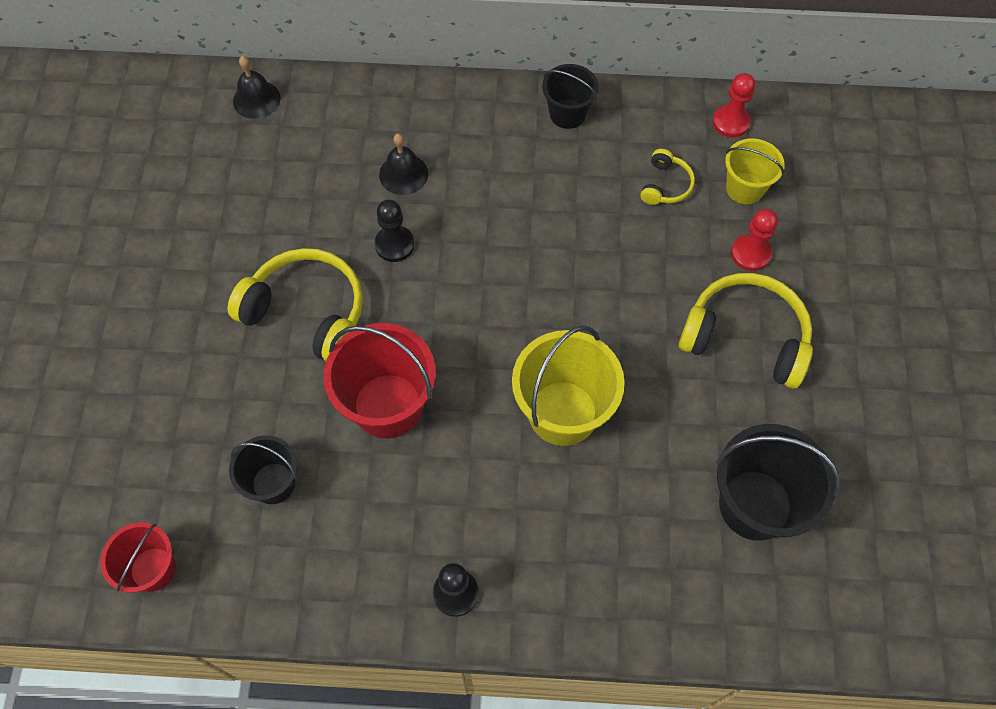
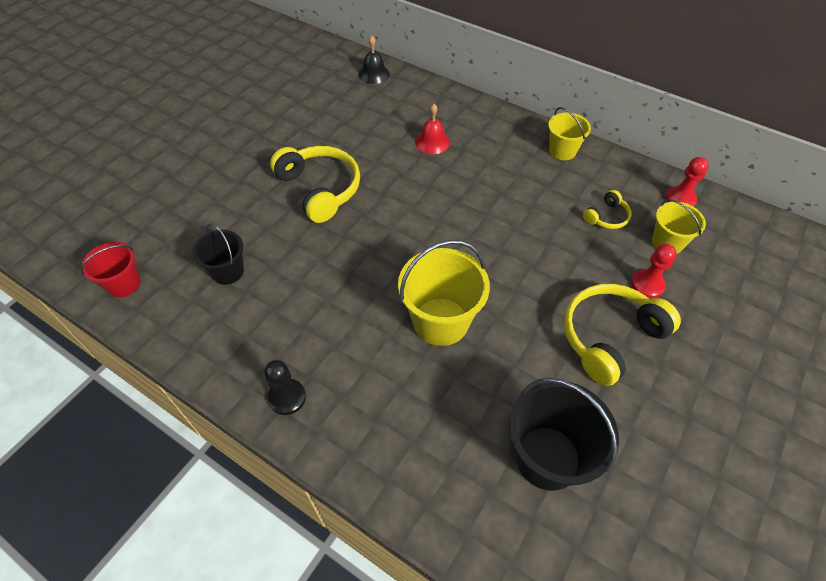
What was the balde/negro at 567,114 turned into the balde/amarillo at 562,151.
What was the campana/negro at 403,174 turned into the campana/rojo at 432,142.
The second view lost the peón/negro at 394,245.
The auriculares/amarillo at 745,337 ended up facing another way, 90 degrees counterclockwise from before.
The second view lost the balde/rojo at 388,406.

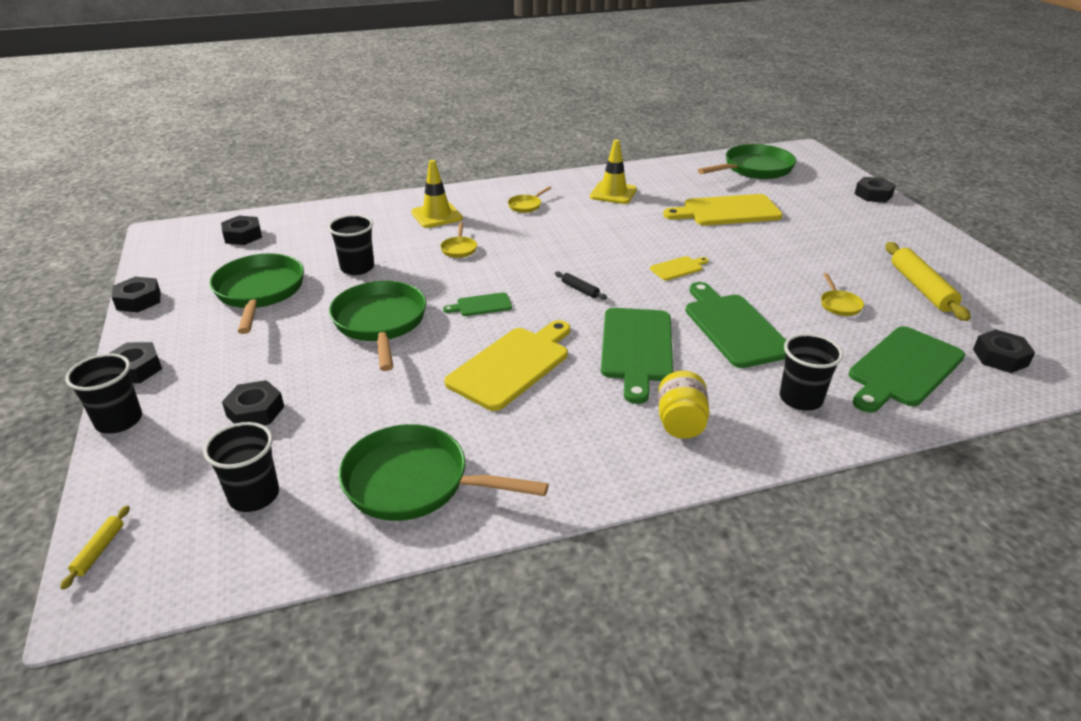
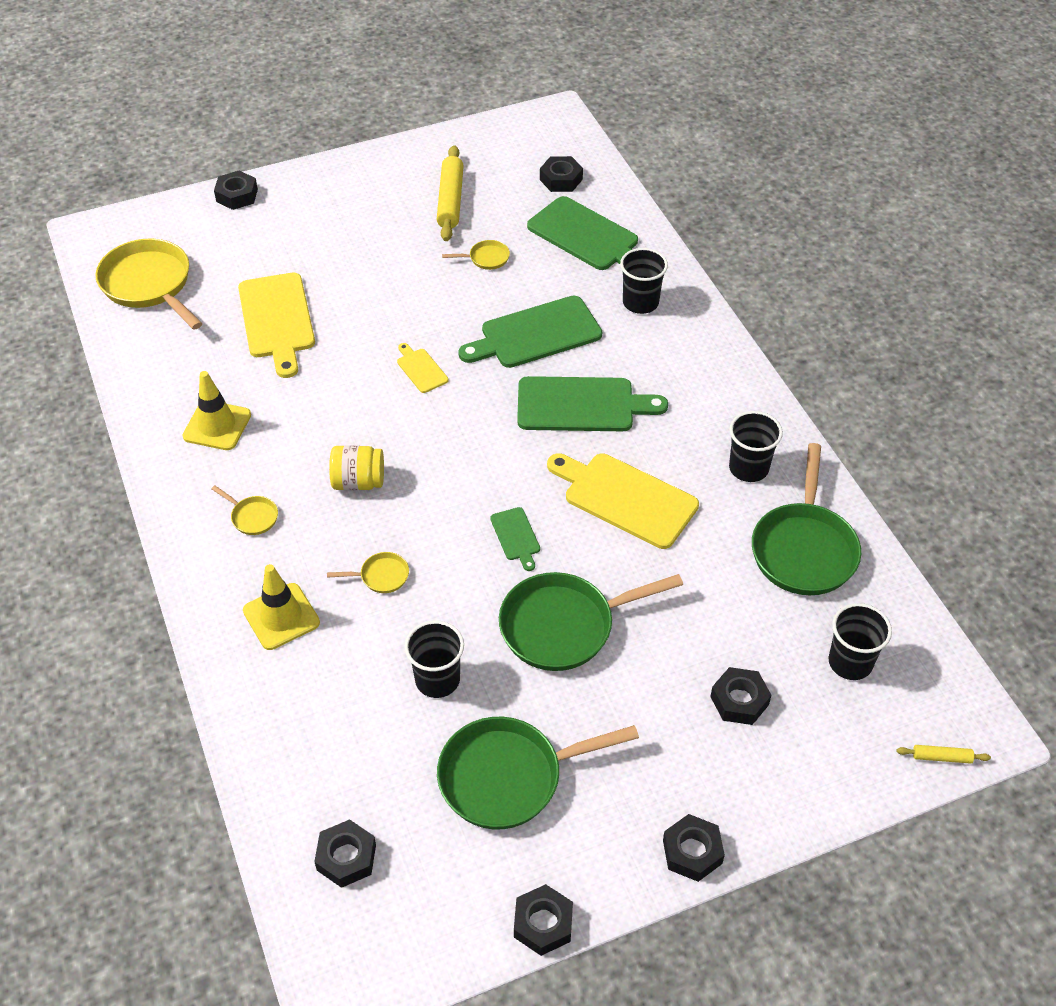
What was the sartén/verde at 754,169 turned into the sartén/amarillo at 149,285.
The rodillo/amarillo at 921,288 ended up facing another way, 75 degrees counterclockwise from before.
The second view lost the rodillo/negro at 580,289.
The vaso/negro ended up elsewhere, having gone from 119,421 to 748,468.
The tarro/amarillo ended up elsewhere, having gone from 680,422 to 358,482.

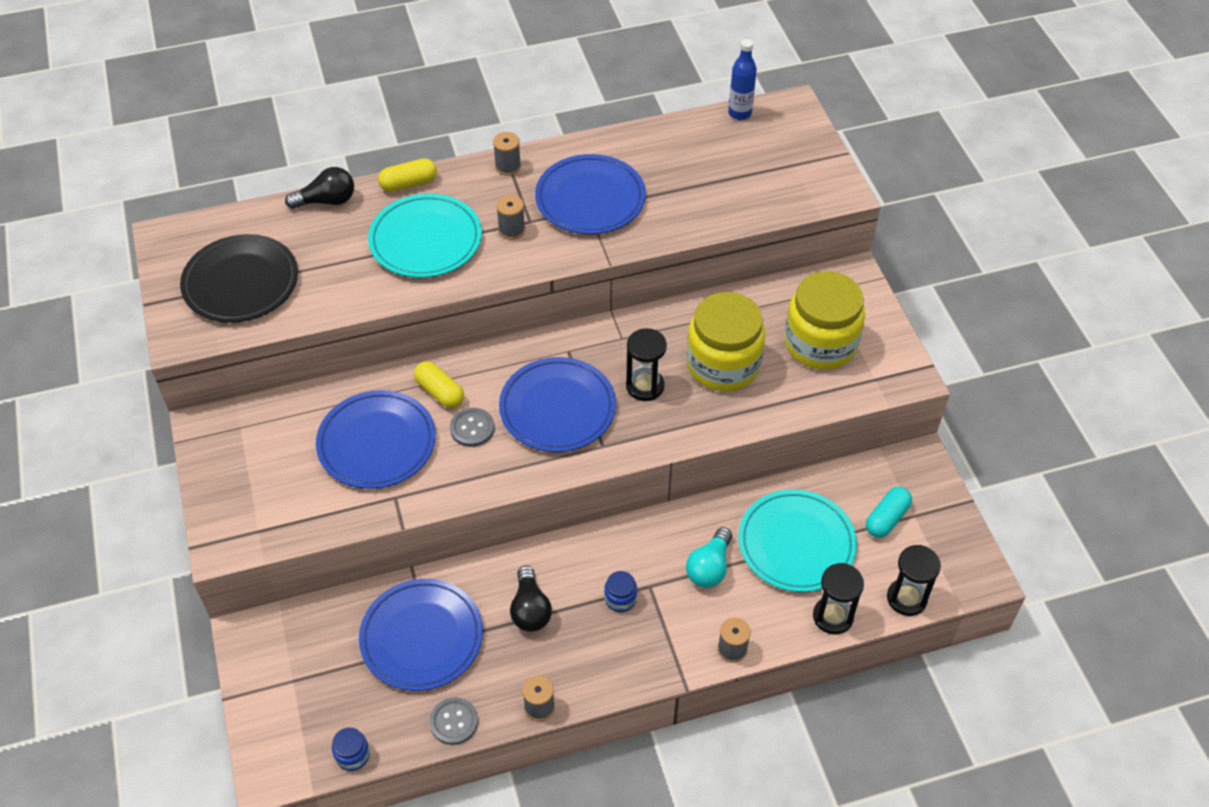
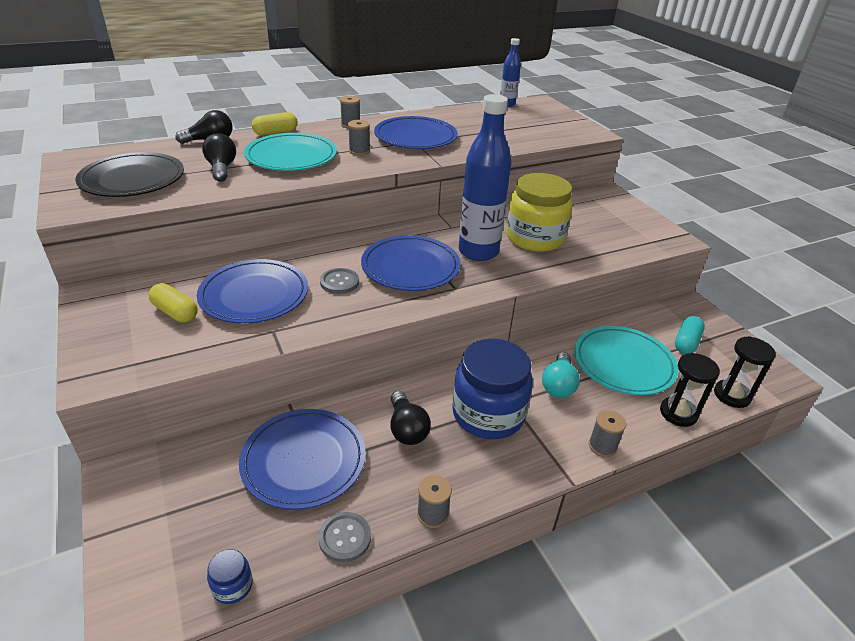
The second view lost the tarro/amarillo at 820,343.
Where the reloj de arena/negro stood at 645,386, the botella/azul came to stand at 478,252.
The cápsula/amarillo ended up elsewhere, having gone from 440,392 to 175,312.
The size of the tarro/azul at 620,599 changed by a factor of 2.45.
The second view gained the bombilla/negro at 221,169.

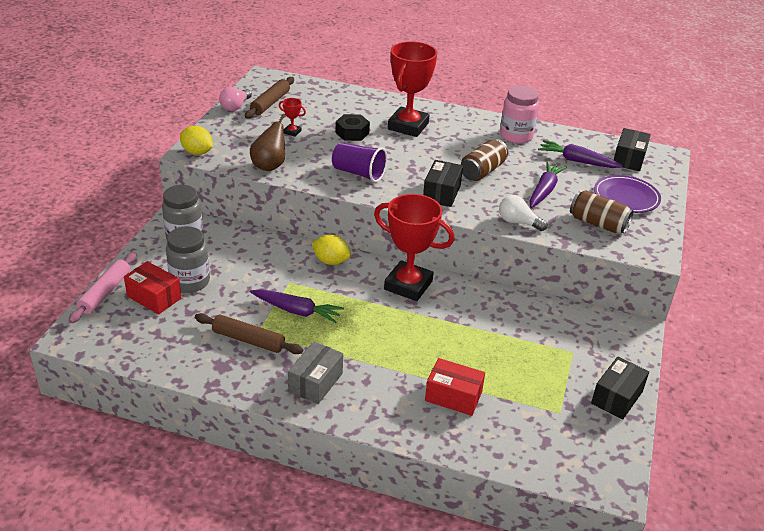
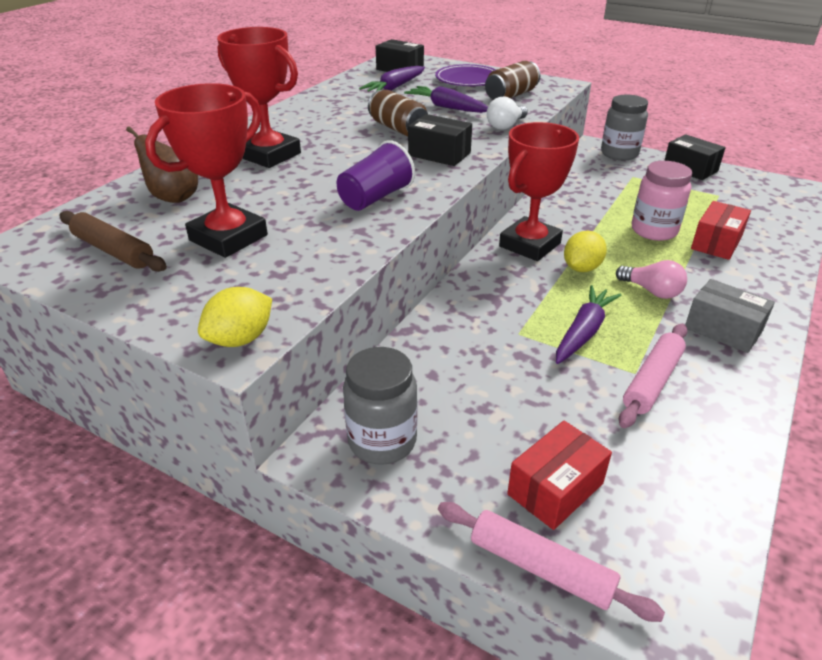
The tarro/rosa ended up elsewhere, having gone from 516,136 to 654,231.
The bombilla/rosa ended up elsewhere, having gone from 235,107 to 651,291.
The size of the trofeo/rojo at 292,132 changed by a factor of 2.46.
The pera/marrón ended up elsewhere, having gone from 269,166 to 173,198.
The second view lost the tuerca/negro at 352,133.
The tarro/gris ended up elsewhere, having gone from 190,282 to 619,154.
The limón/amarillo ended up elsewhere, having gone from 331,261 to 581,268.
What was the rodillo/marrón at 248,340 turned into the rodillo/rosa at 652,381.

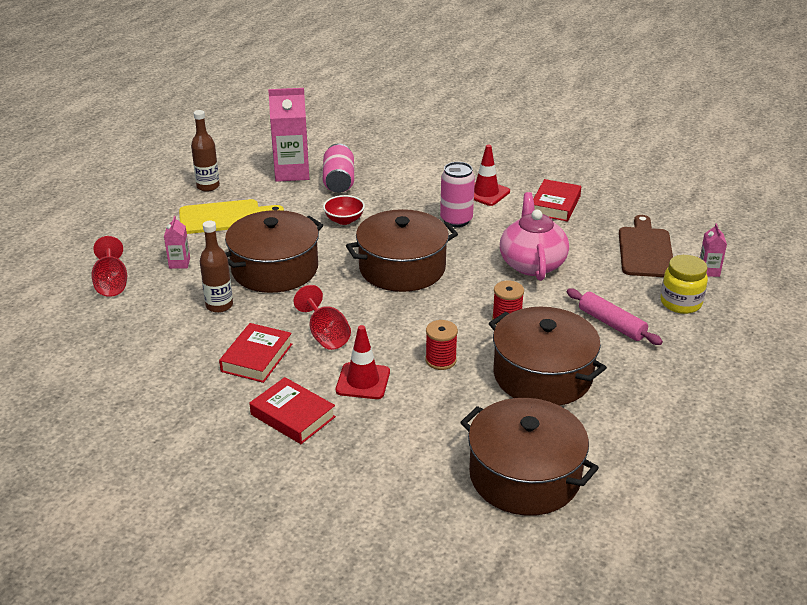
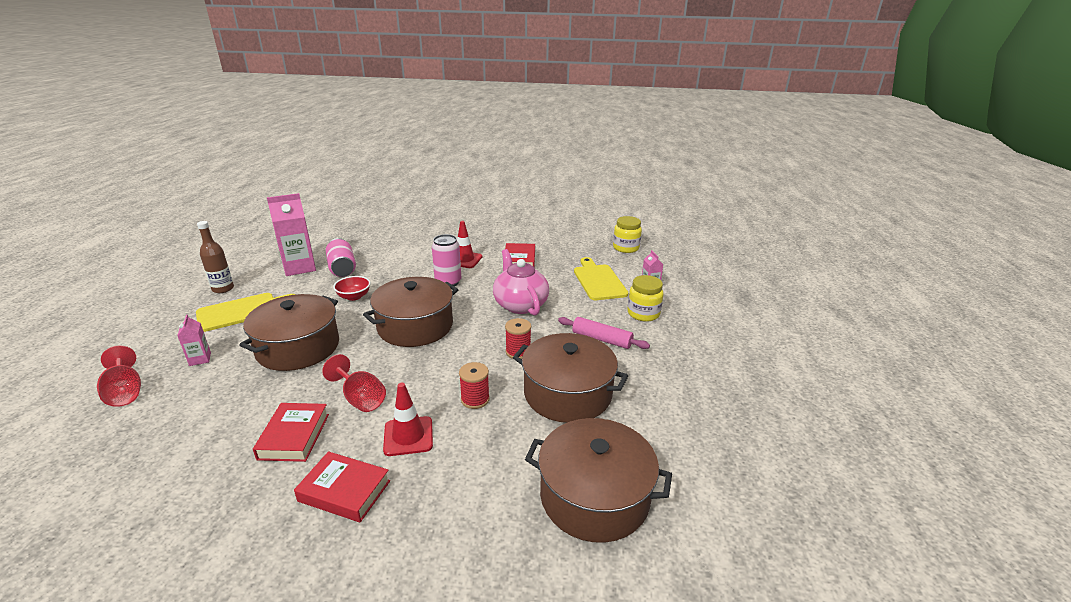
What was the tabla de cortar/marrón at 645,250 turned into the tabla de cortar/amarillo at 598,281.
The second view lost the botella/marrón at 219,305.
The second view gained the tarro/amarillo at 626,248.

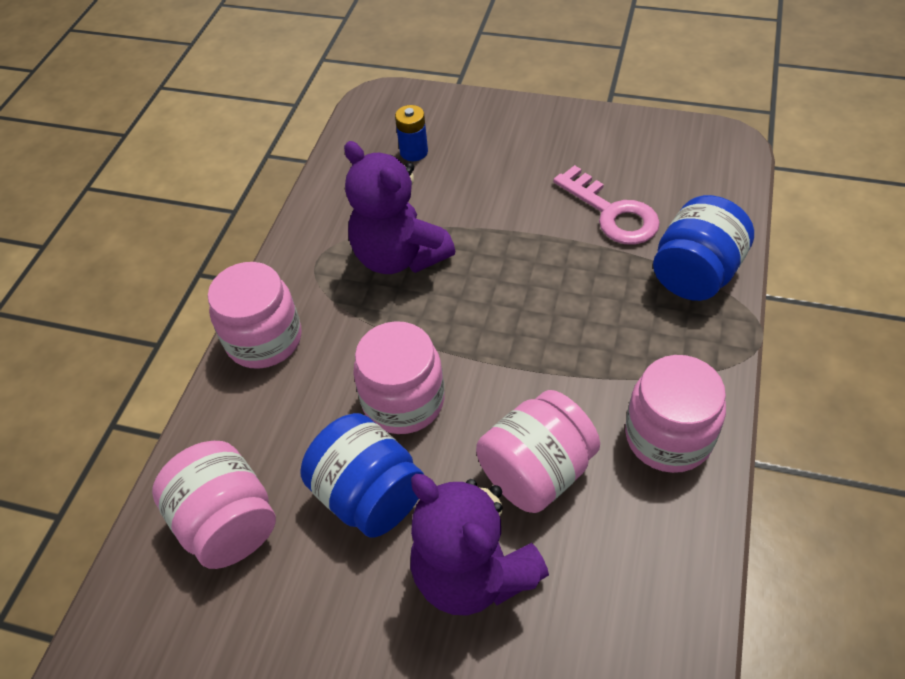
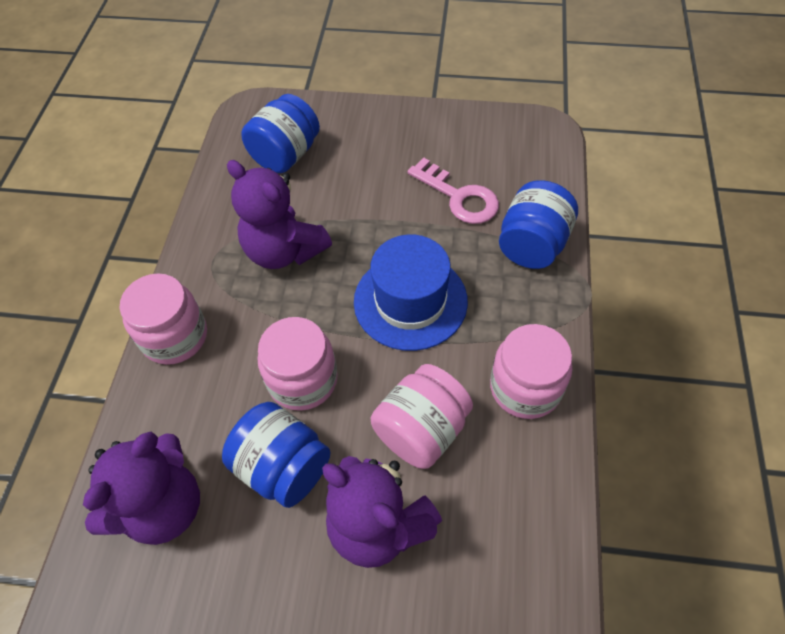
Where the pila/azul stood at 414,152, the tarro/azul came to stand at 286,155.
Where the tarro/rosa stood at 228,523, the osito/morado came to stand at 163,506.
The second view gained the sombrero/azul at 410,301.

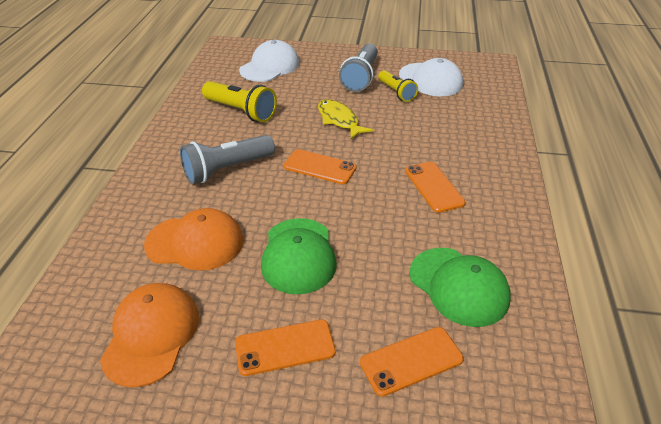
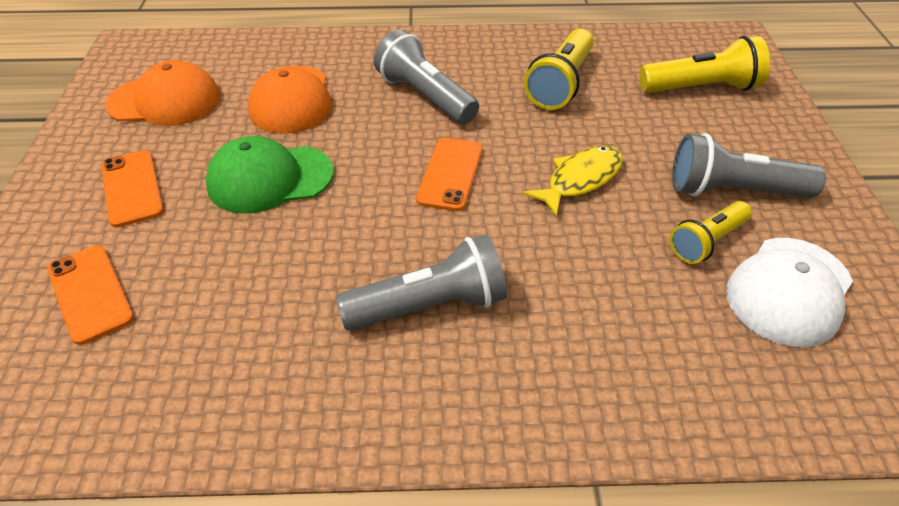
Where the gorra/blanco stood at 270,66, the lámpara de mano/amarillo came to stand at 701,88.
Where the móvil/naranja stood at 434,187, the lámpara de mano/gris came to stand at 429,306.
The second view lost the gorra/verde at 458,286.

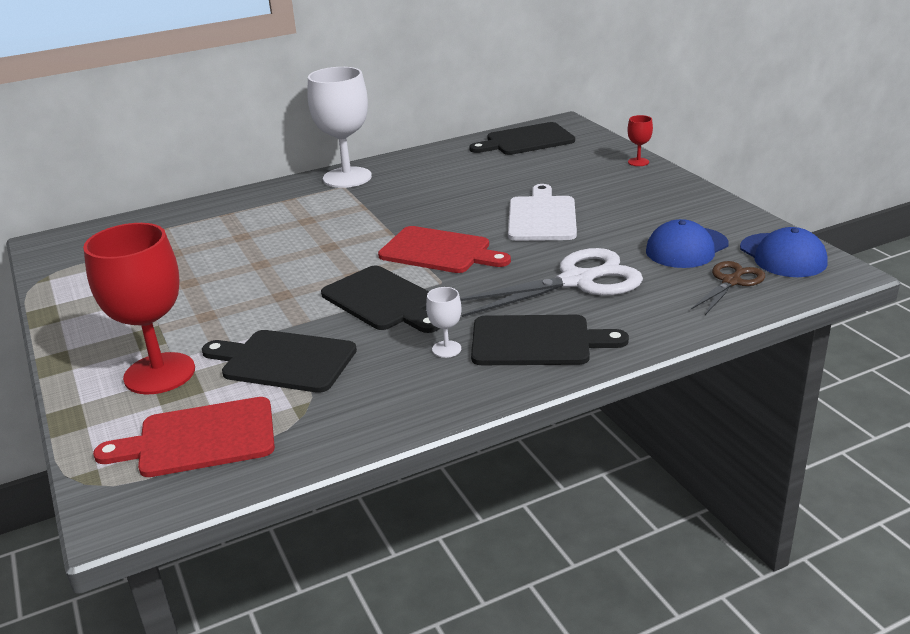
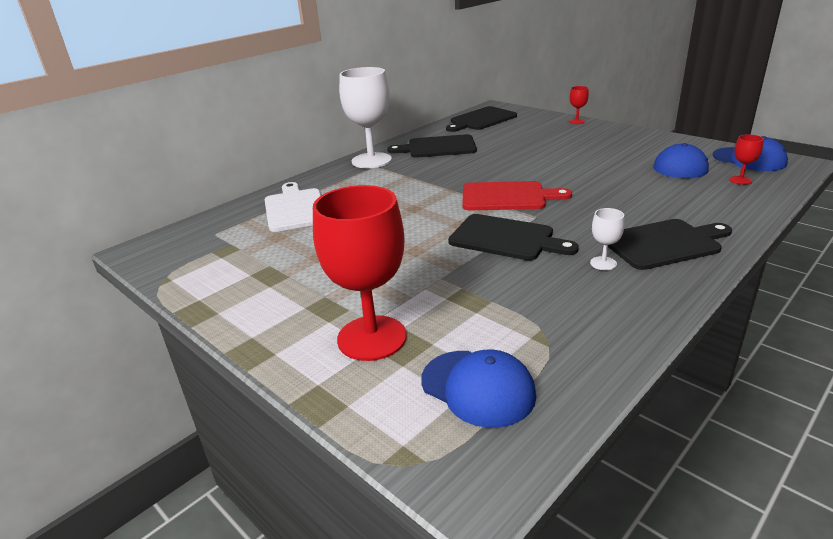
The tabla de cortar/blanco ended up elsewhere, having gone from 542,217 to 295,208.
The second view lost the tijeras/blanco at 576,281.
Where the tijeras/marrón stood at 731,282, the copa/rojo came to stand at 740,180.
The tabla de cortar/negro ended up elsewhere, having gone from 284,361 to 438,147.
Where the tabla de cortar/rojo stood at 200,439, the gorra/azul came to stand at 478,388.

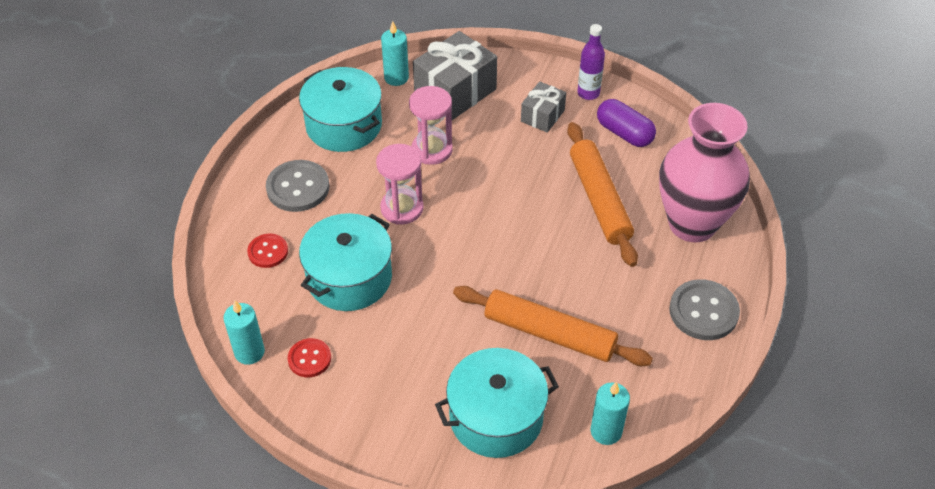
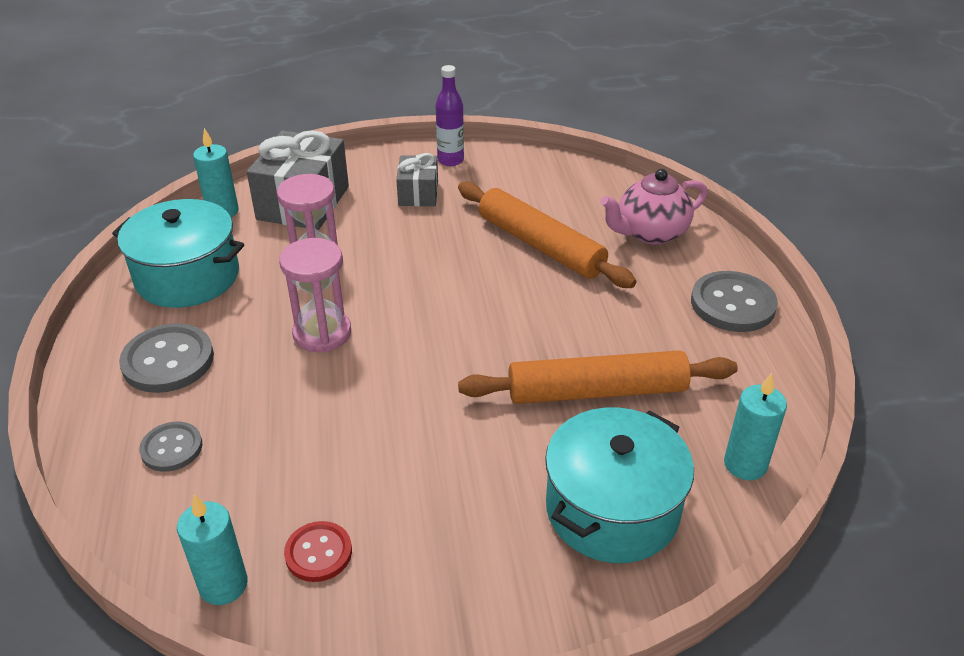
The second view lost the cápsula/morado at 624,133.
Where the florero/rosa stood at 692,224, the tetera/rosa came to stand at 650,233.
The second view lost the olla/turquesa at 349,278.
What was the botón/rojo at 268,252 turned into the botón/gris at 171,448.

